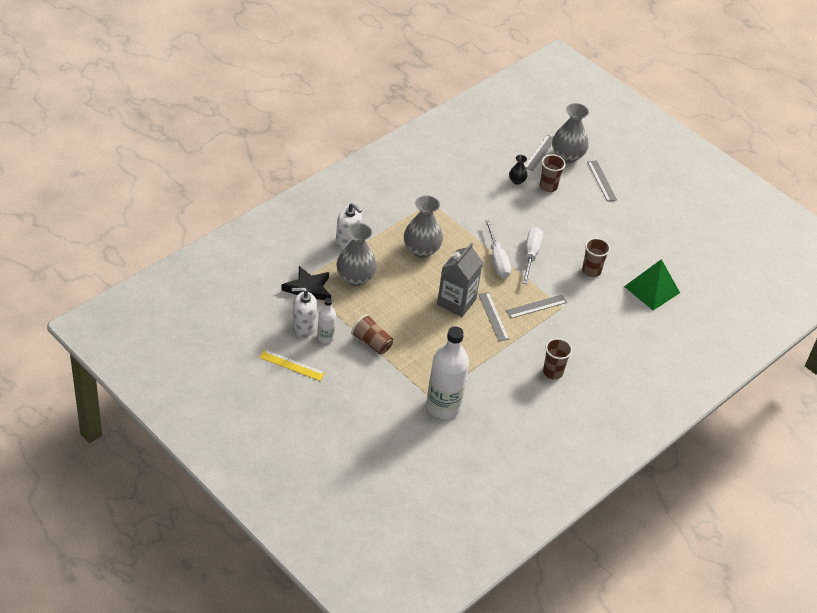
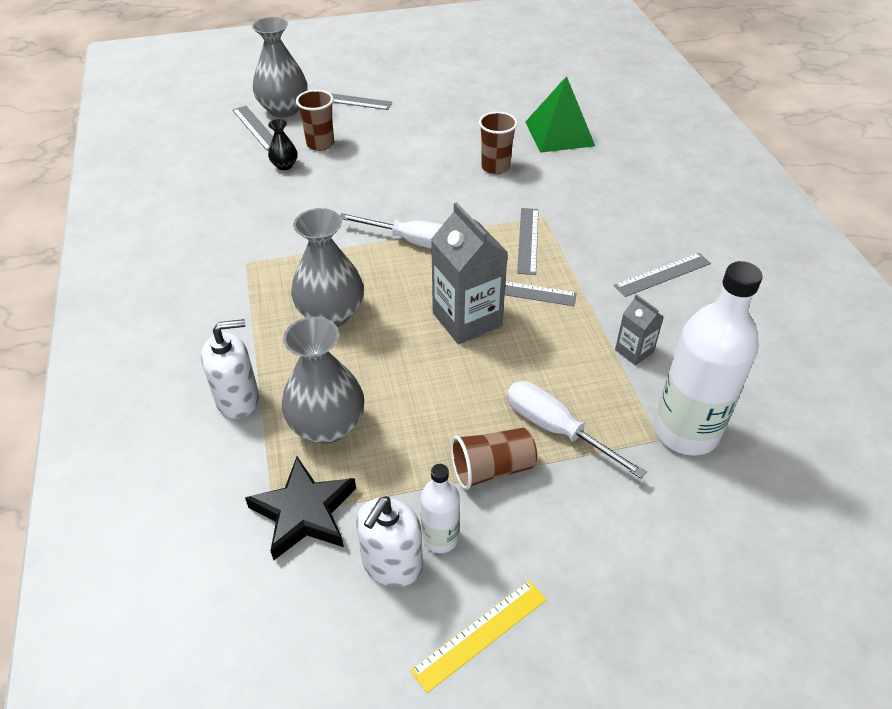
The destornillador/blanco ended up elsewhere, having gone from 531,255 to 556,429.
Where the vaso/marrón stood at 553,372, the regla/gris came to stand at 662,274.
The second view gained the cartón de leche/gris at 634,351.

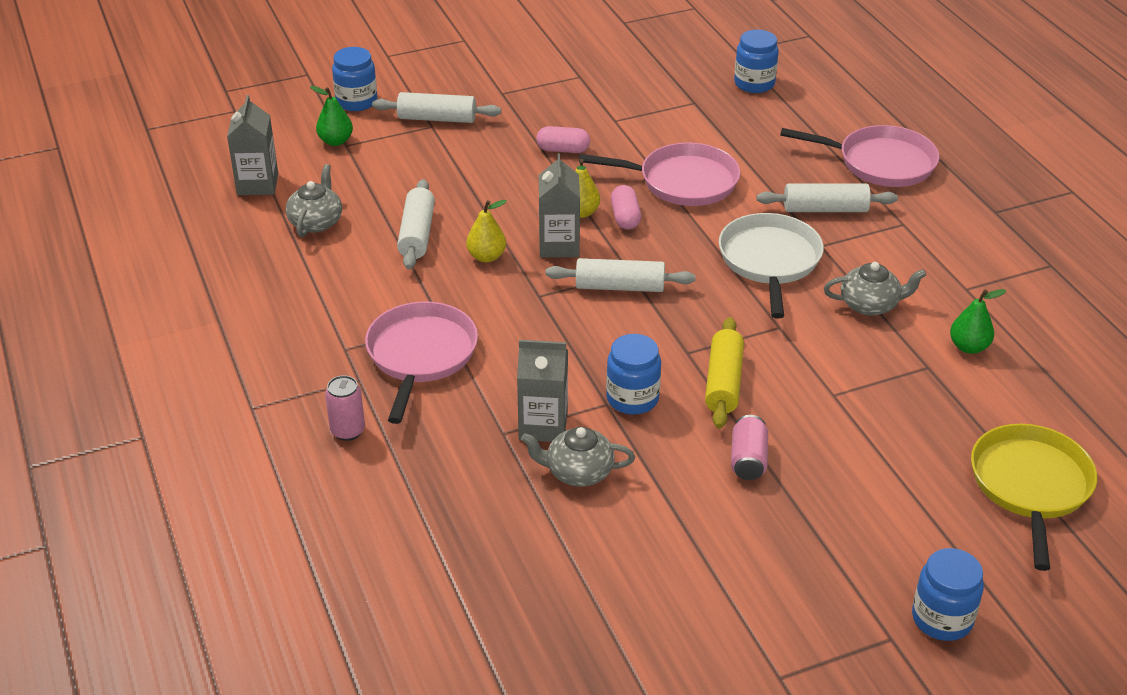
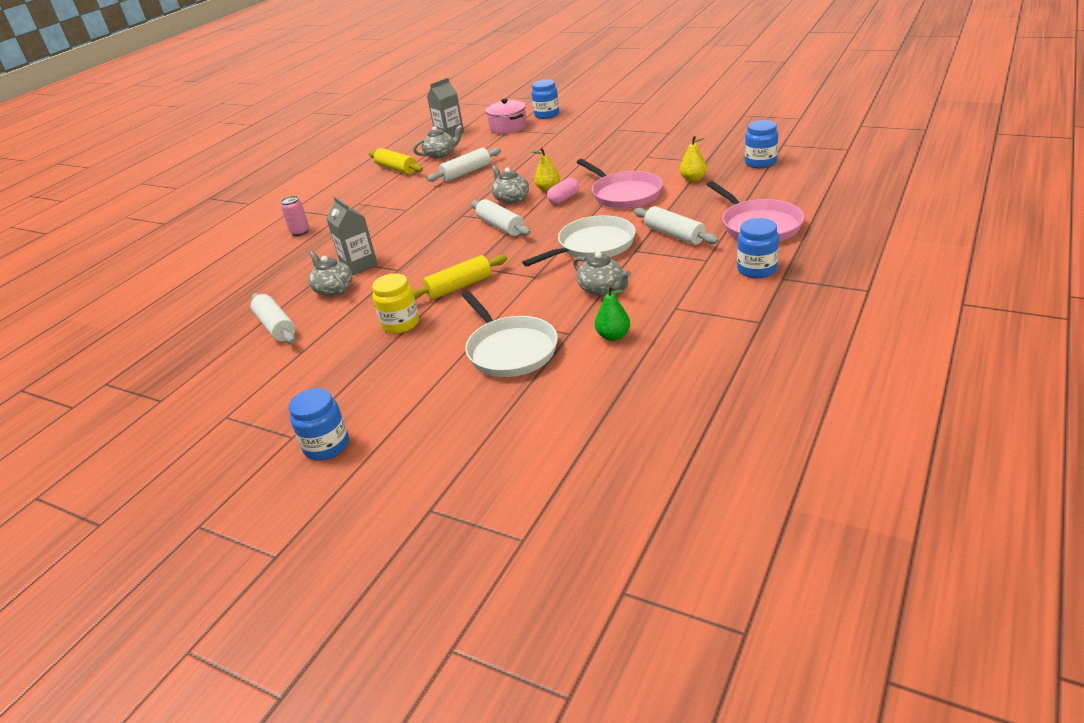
Where the pera/verde stood at 335,141, the olla/rosa came to stand at 508,127.
The rodillo/blanco ended up elsewhere, having gone from 437,118 to 276,326.
The second view lost the cápsula/rosa at 563,150.
Where the cartón de leche/gris stood at 559,245, the tetera/gris came to stand at 511,199.
The pera/amarillo ended up elsewhere, having gone from 486,256 to 693,179.
The second view lost the sartén/rosa at 420,355.
The tarro/azul ended up elsewhere, having gone from 632,398 to 756,269.
Where the lata/rosa stood at 748,460, the tarro/amarillo came to stand at 400,324.
The second view lost the sartén/amarillo at 1030,485.
The second view gained the rodillo/amarillo at 396,169.
The second view gained the sartén/blanco at 510,350.

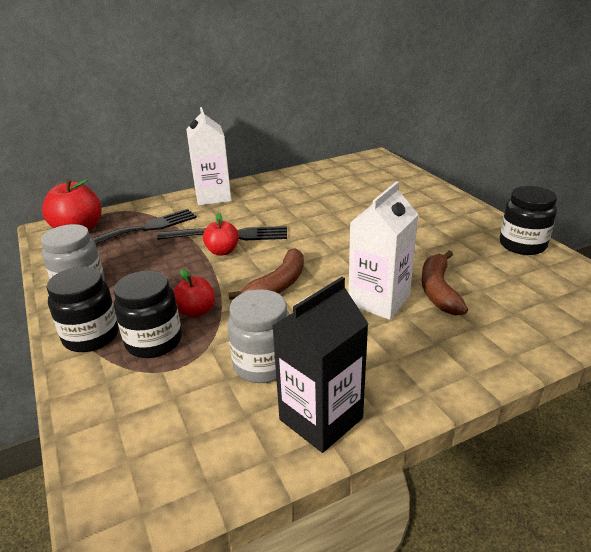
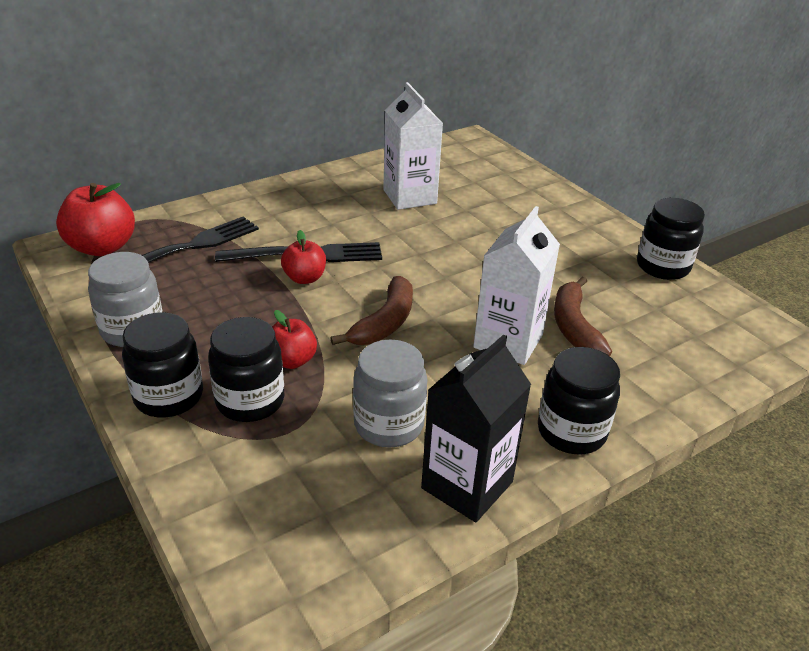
The cartón de leche/blanco ended up elsewhere, having gone from 213,196 to 409,197.
The second view gained the tarro/negro at 571,431.

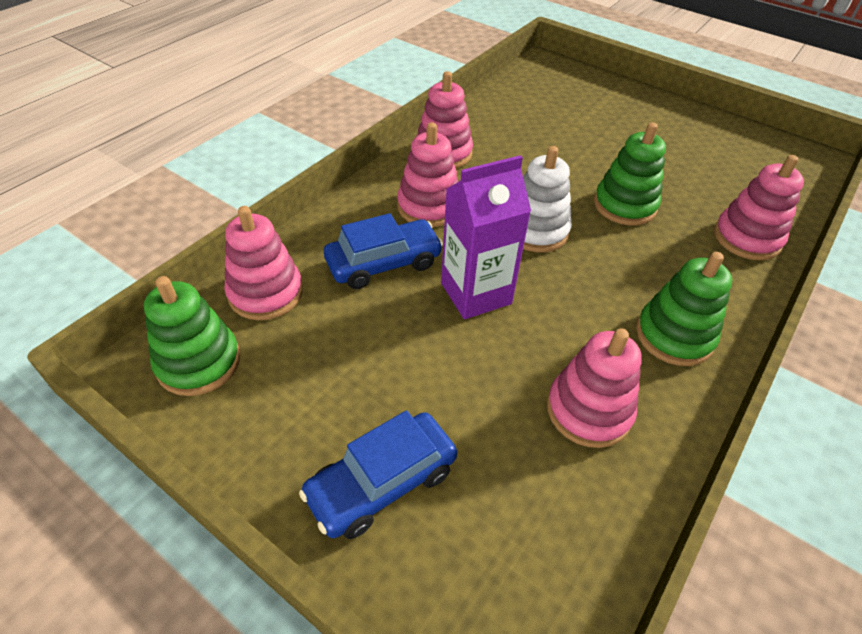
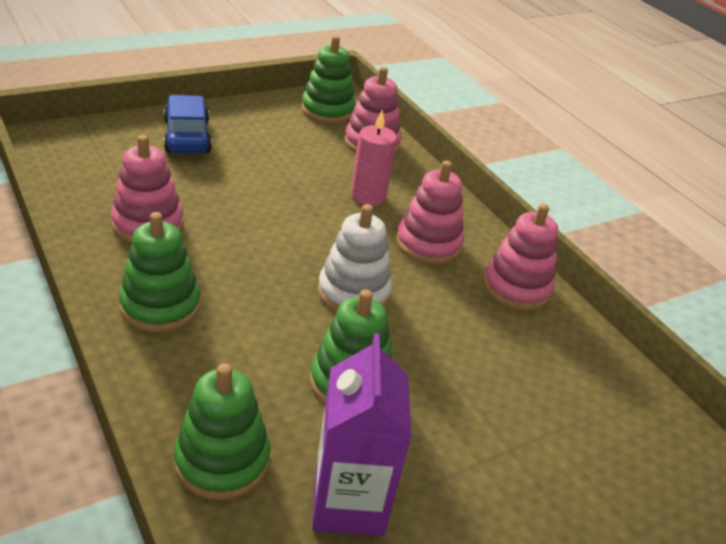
The cartón de leche/morado ended up elsewhere, having gone from 476,293 to 349,502.
What was the juguete apilable/rosa at 747,238 turned into the juguete apilable/verde at 222,460.
Where the coche/azul stood at 384,263, the vela/rosa came to stand at 368,196.

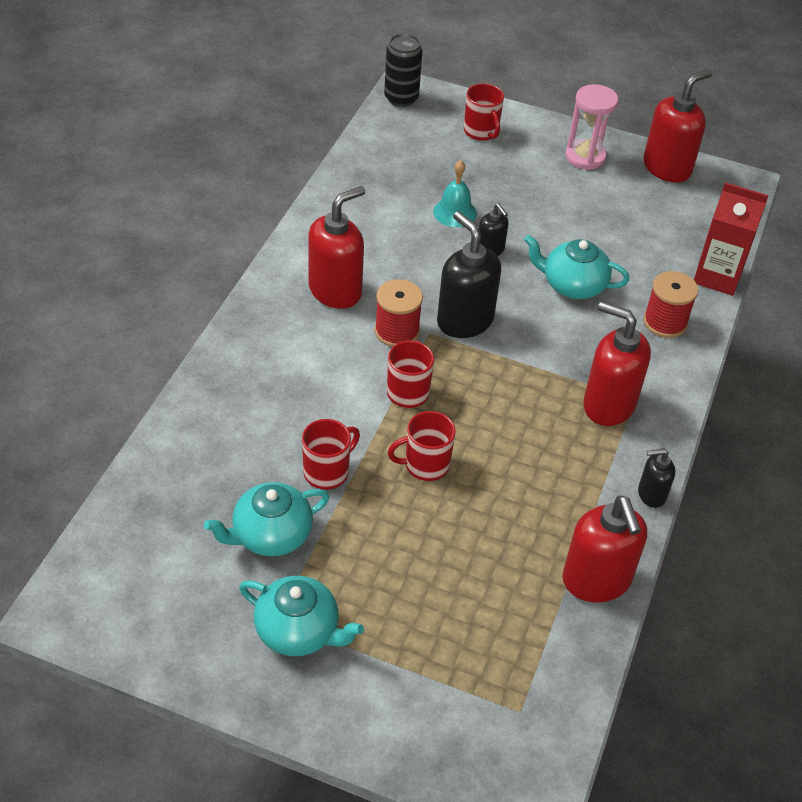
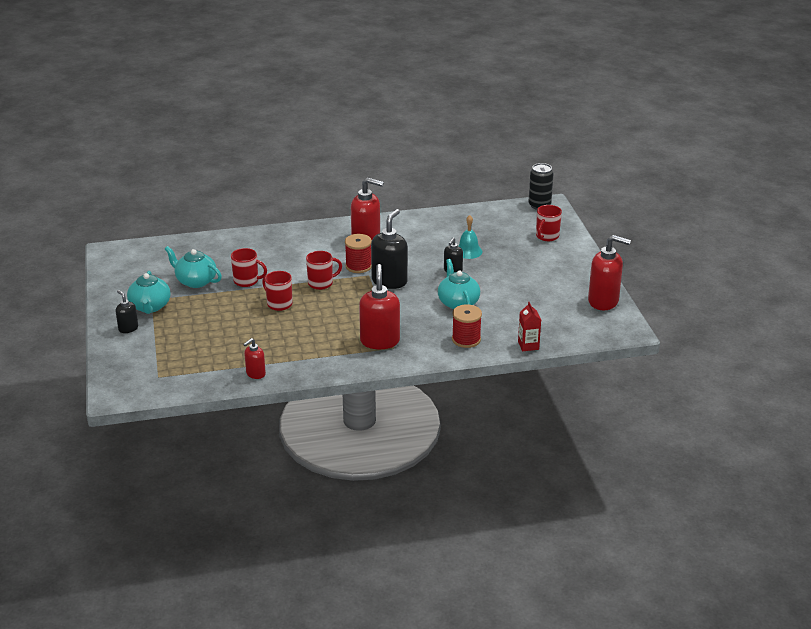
The second view lost the reloj de arena/rosa at 585,157.
The size of the cartón de leche/rojo at 717,276 changed by a factor of 0.61.
The dispensador de jabón/negro ended up elsewhere, having gone from 651,494 to 128,328.
The size of the dispensador de jabón/rojo at 596,580 changed by a factor of 0.53.

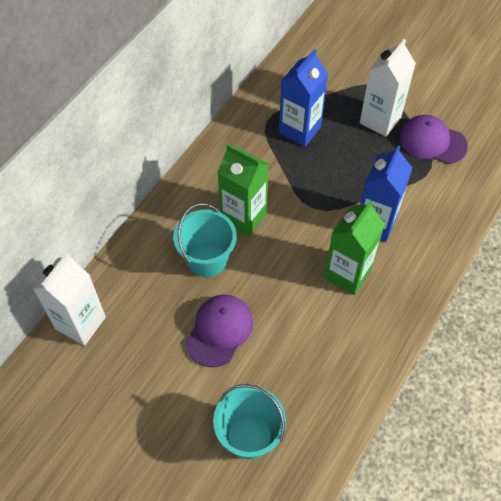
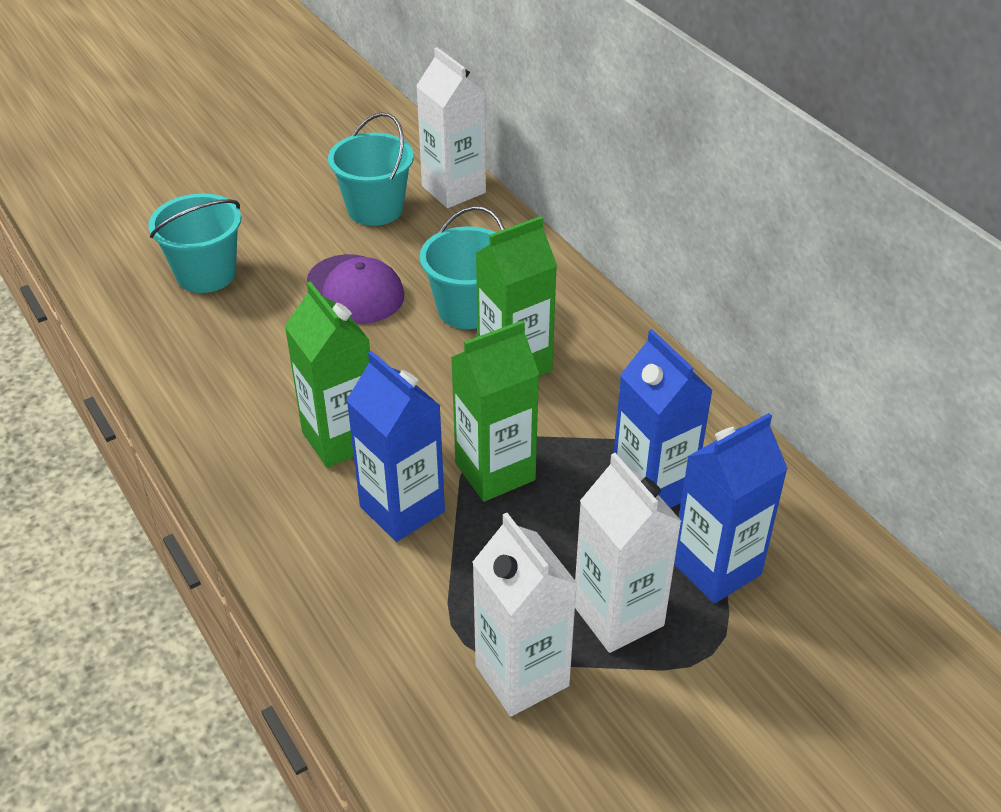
Where the gorra/morado stood at 432,141, the cartón de leche/blanco came to stand at 522,676.
The second view gained the balde/turquesa at 375,209.
The second view gained the cartón de leche/verde at 495,472.
The second view gained the cartón de leche/azul at 716,568.

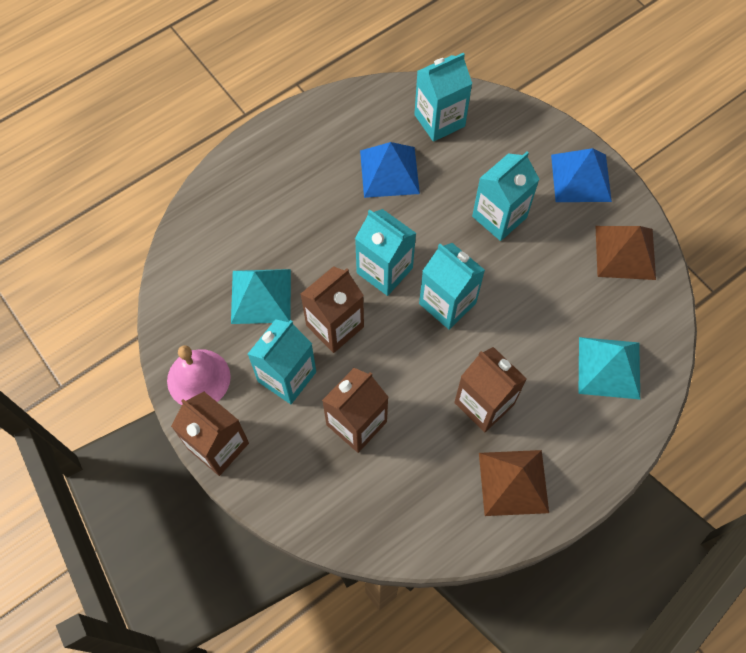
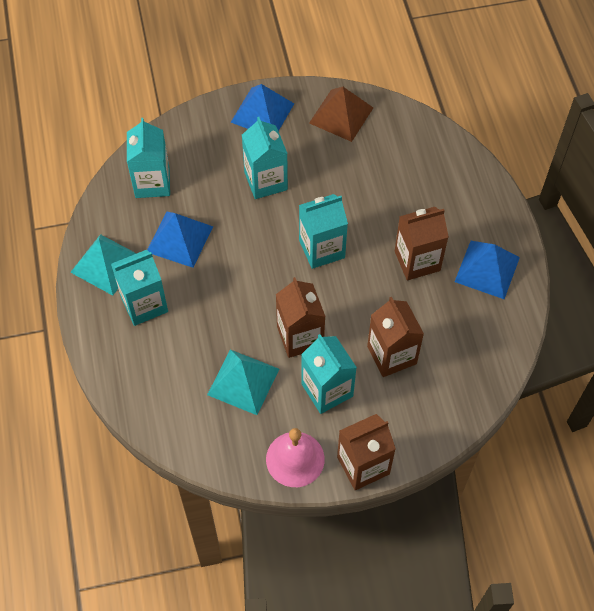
The cartón de leche/turquesa ended up elsewhere, having gone from 384,270 to 144,304.
The pirámide/turquesa ended up elsewhere, having gone from 609,368 to 106,264.
What was the pirámide/marrón at 513,482 turned into the pirámide/azul at 487,269.

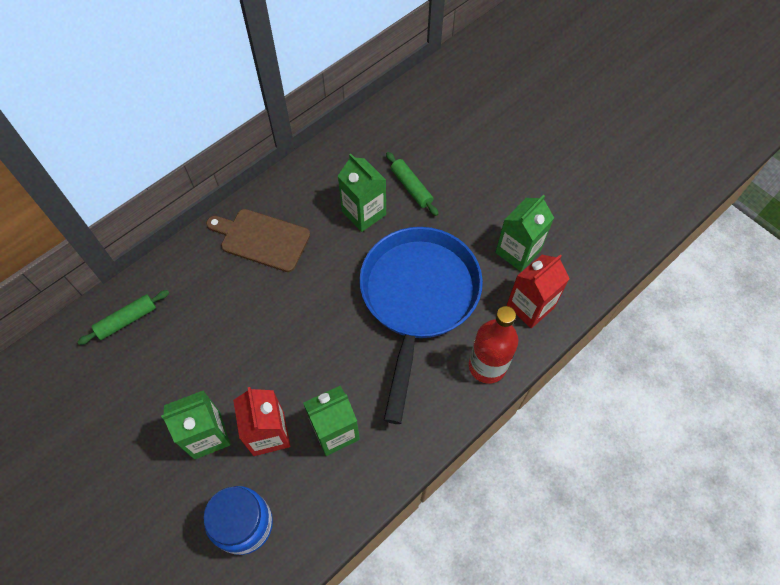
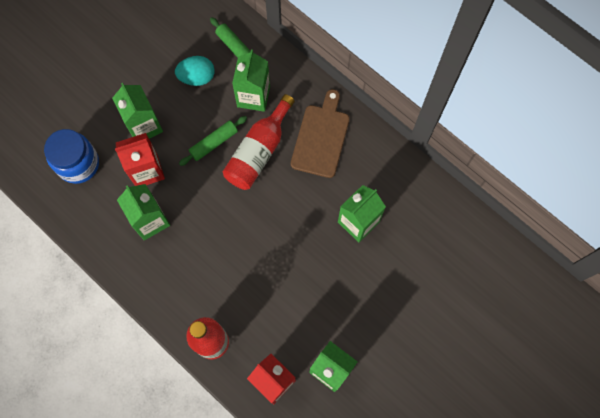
The rodillo/verde ended up elsewhere, having gone from 411,187 to 214,143.
The second view lost the sartén/azul at 418,299.
The second view gained the cartón de leche/verde at 253,96.
The second view gained the huevo/turquesa at 197,77.
The second view gained the botella/rojo at 259,151.

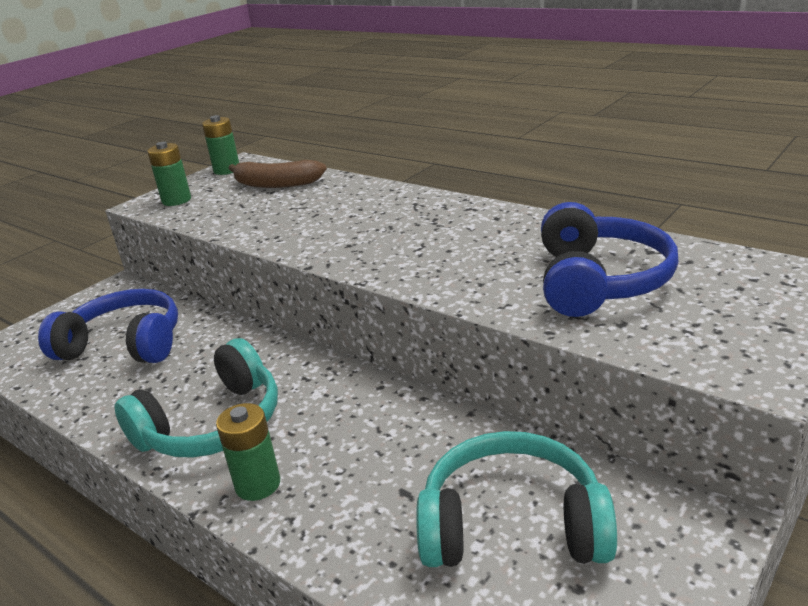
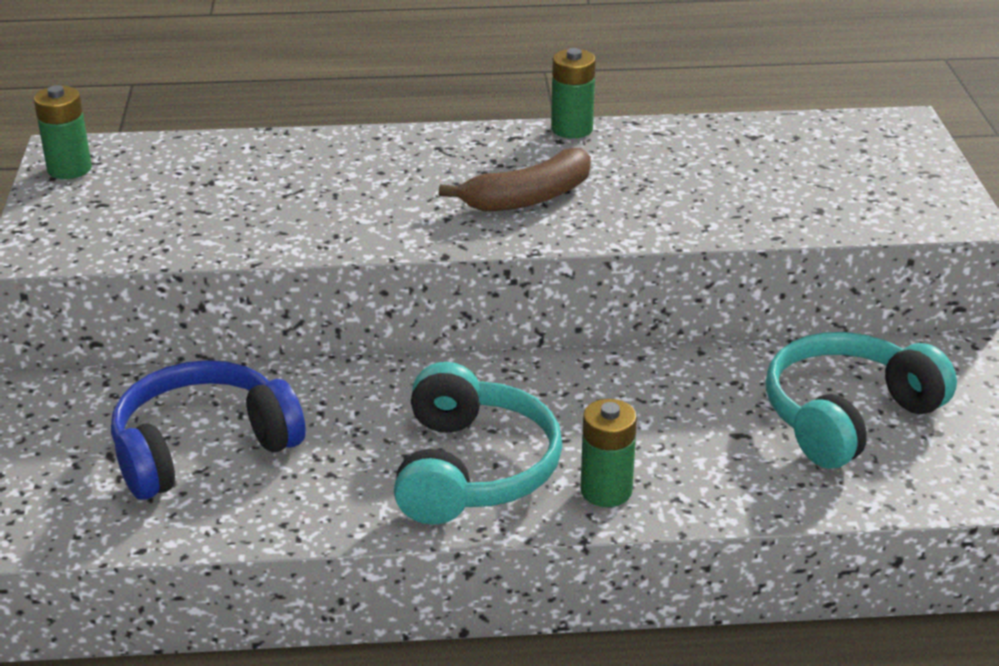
The pila/verde ended up elsewhere, having gone from 176,200 to 572,129.
The plátano/marrón ended up elsewhere, having gone from 276,184 to 528,198.
The second view lost the auriculares/azul at 598,281.

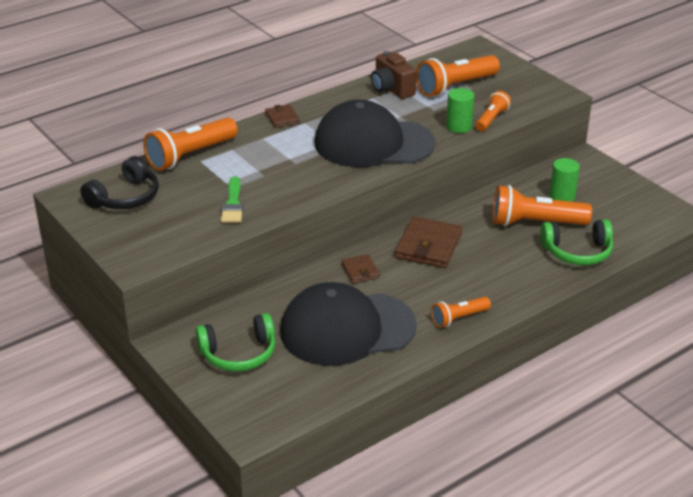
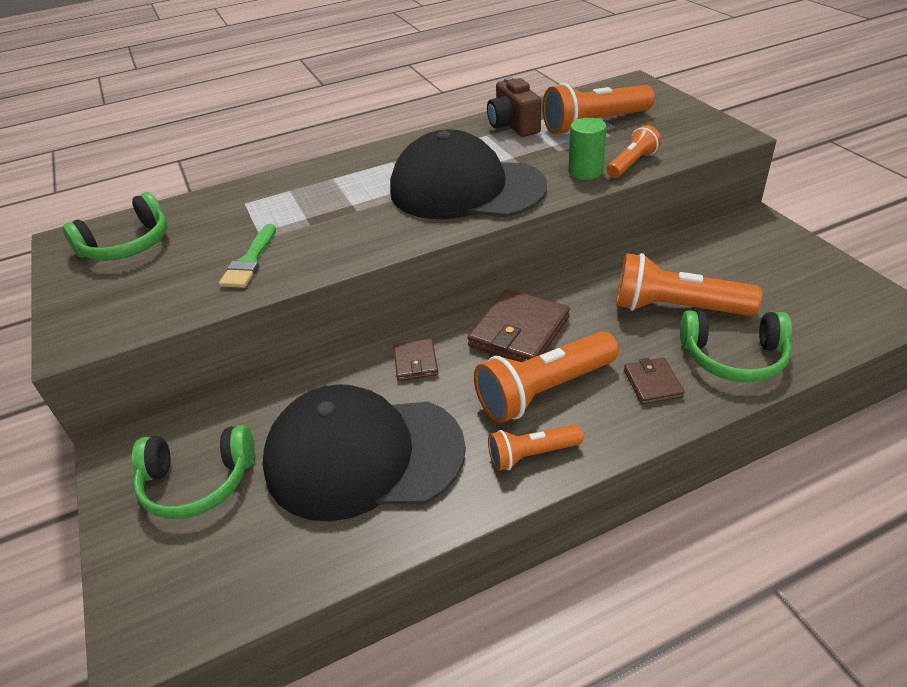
The cartera/marrón ended up elsewhere, having gone from 282,118 to 652,383.
The lámpara de mano/naranja ended up elsewhere, having gone from 190,156 to 544,391.
What was the auriculares/negro at 125,197 turned into the auriculares/verde at 128,245.
The second view lost the cilindro/verde at 562,196.

